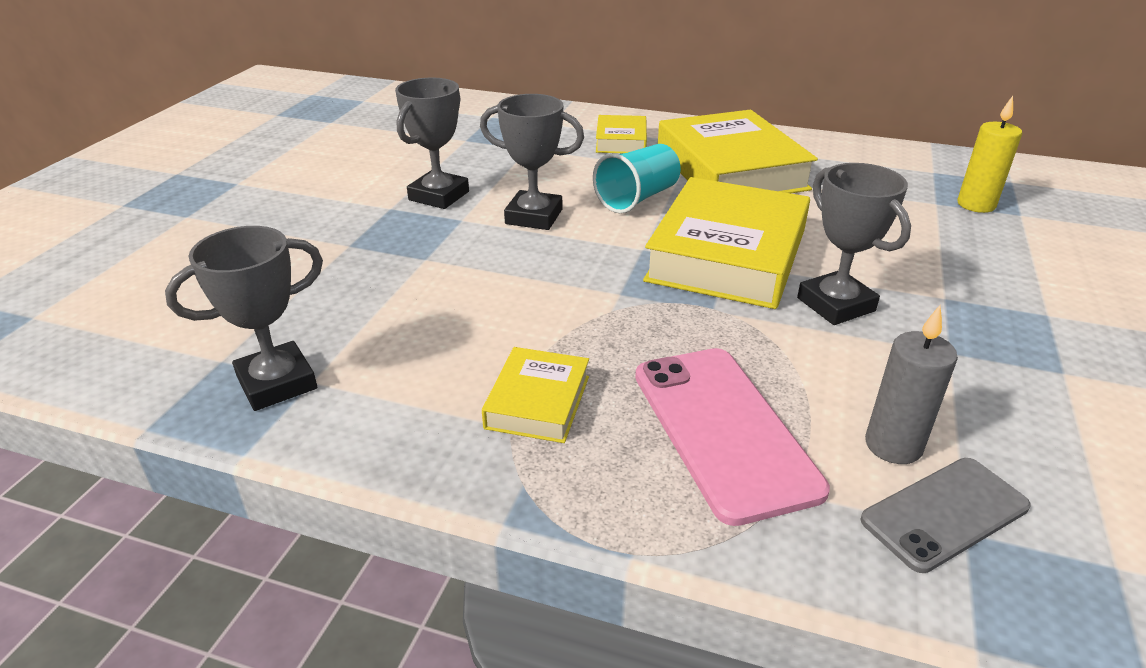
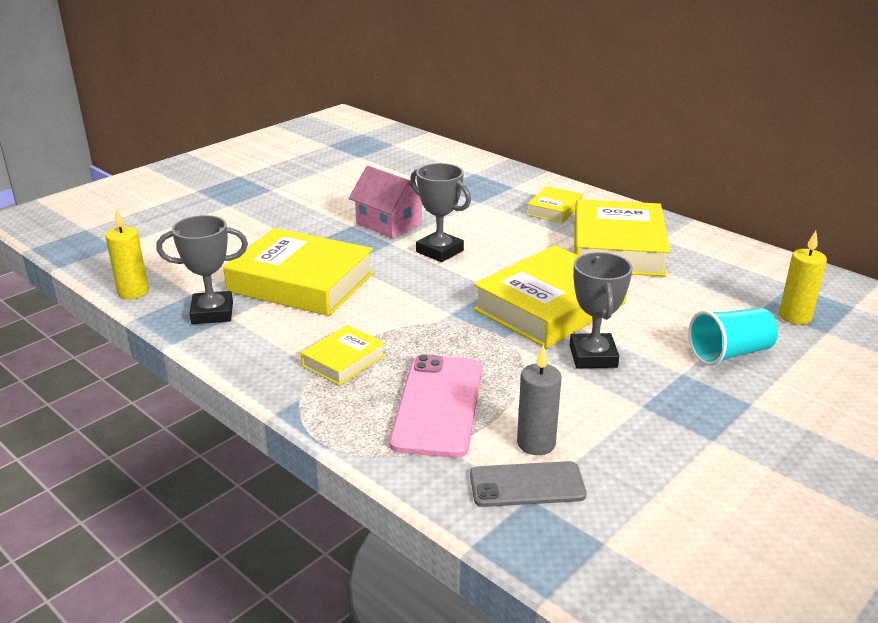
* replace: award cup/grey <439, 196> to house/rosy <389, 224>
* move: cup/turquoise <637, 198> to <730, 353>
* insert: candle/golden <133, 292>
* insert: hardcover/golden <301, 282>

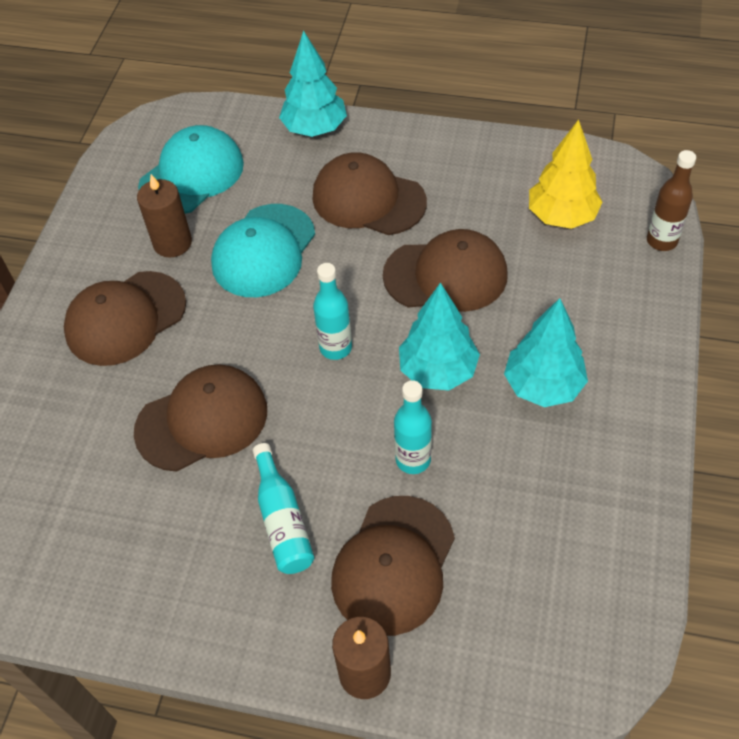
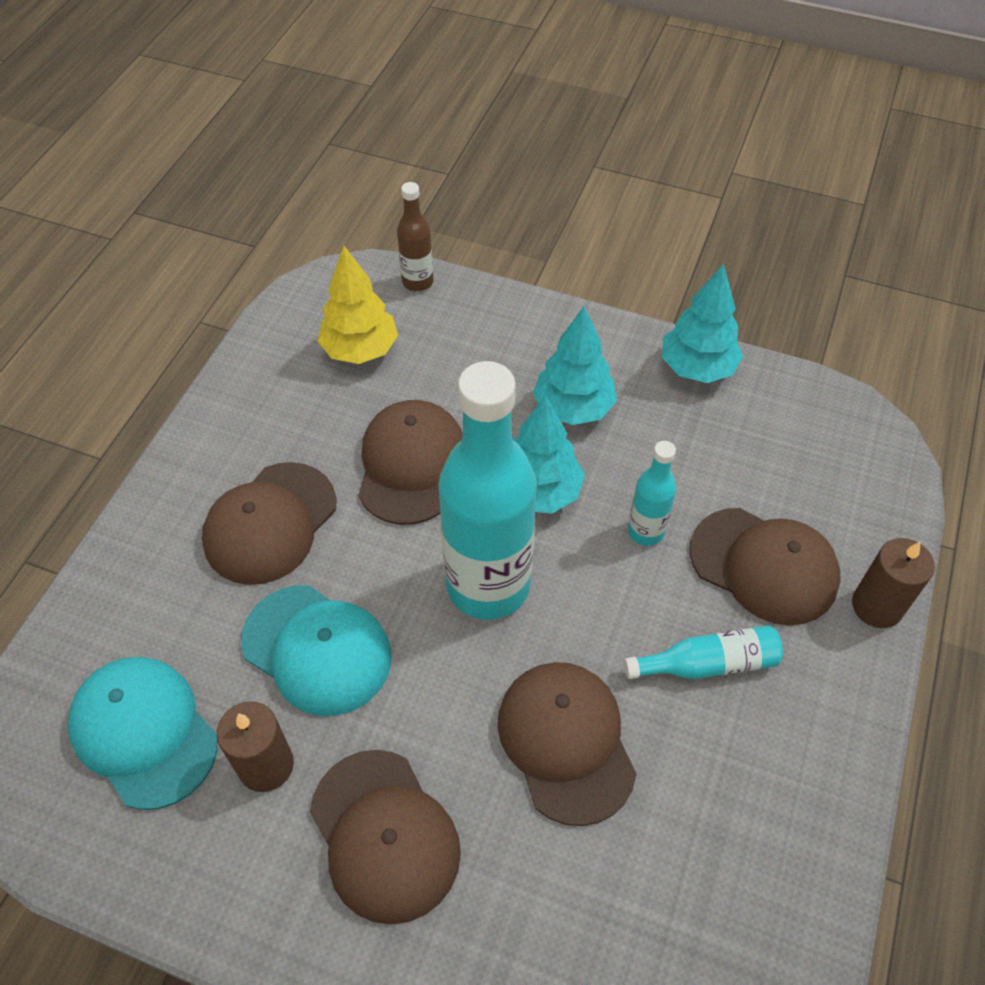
* move: tree/turquoise <315, 129> to <697, 368>
* resize: bottle/turquoise <335, 348> = <488, 585> x2.18

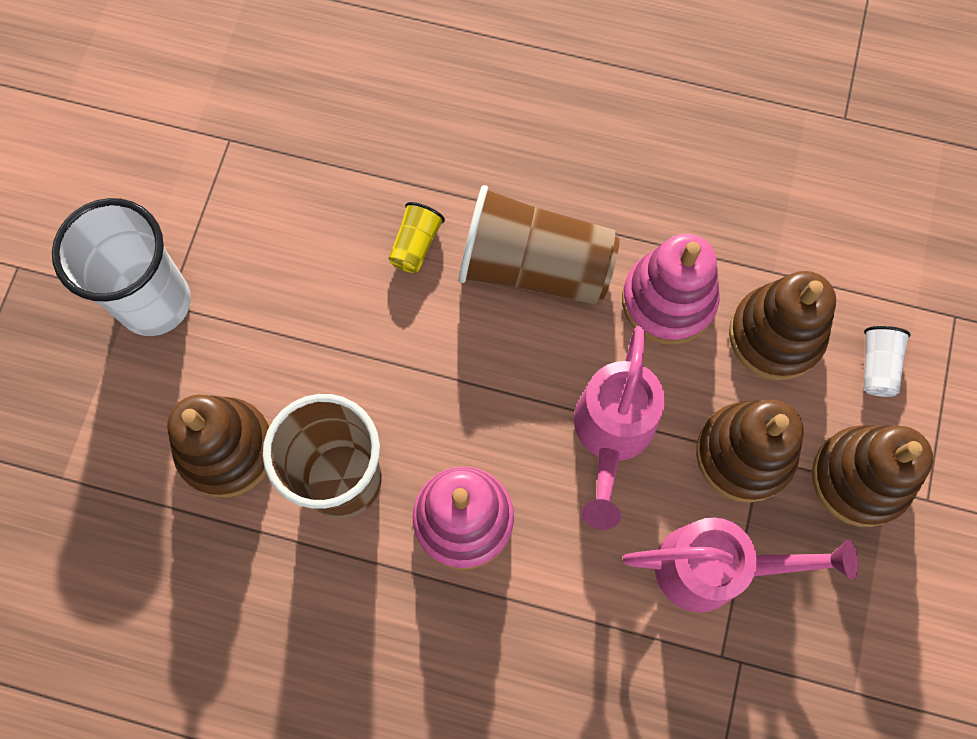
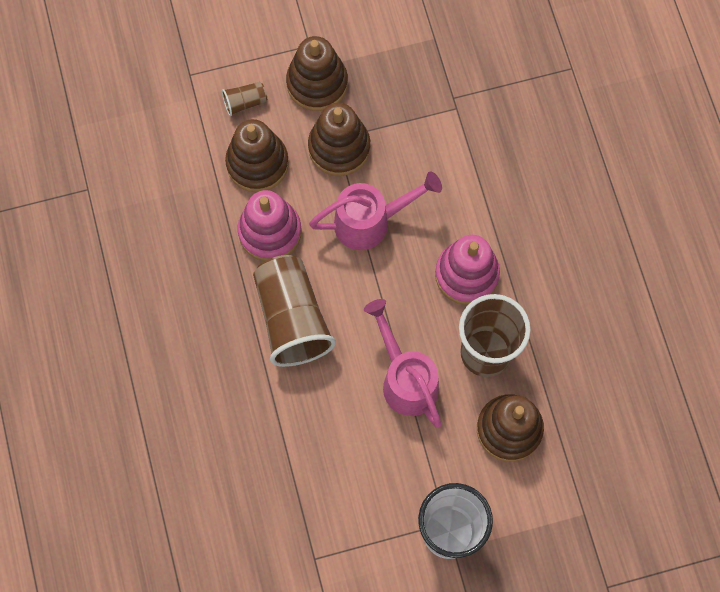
* delete: cup/golden <416, 245>
* recolor: cup/white <877, 366> to cup/dark brown <245, 102>
* move: sprinkling can/rosy <714, 568> to <405, 379>

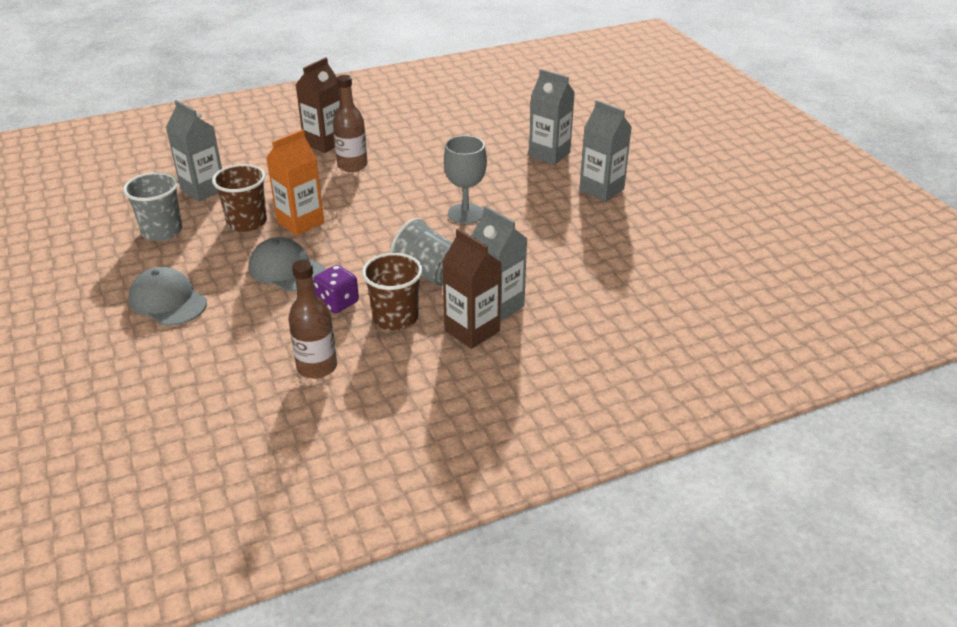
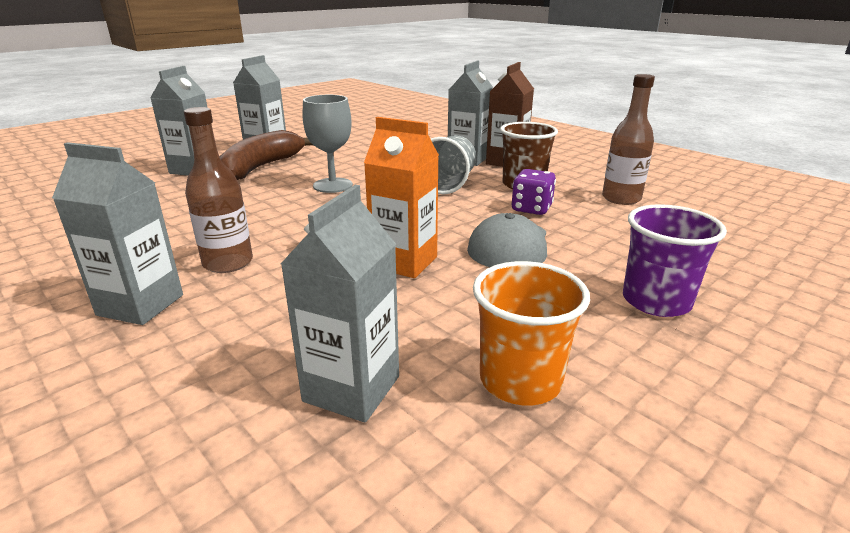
* recolor: carton/dark brown <324, 143> to carton/grey <140, 305>
* delete: cup/dark brown <247, 222>
* recolor: cup/grey <162, 231> to cup/bright orange <520, 380>
* replace: peaked cap/grey <168, 301> to cup/purple <656, 301>
* insert: toy banana/dark brown <261, 167>

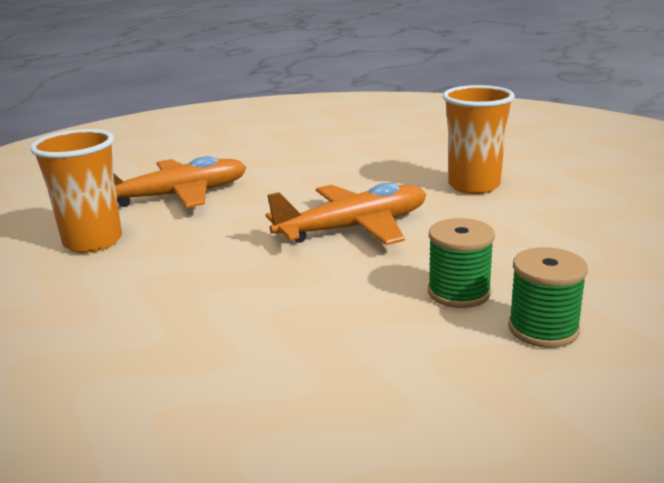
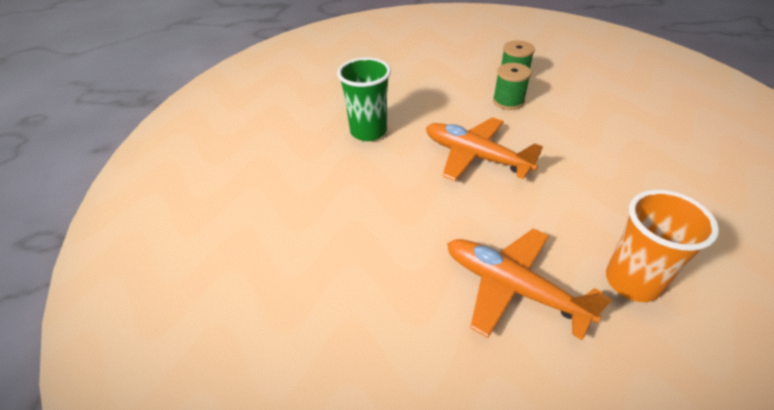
* recolor: cup/bright orange <474, 186> to cup/emerald <368, 131>

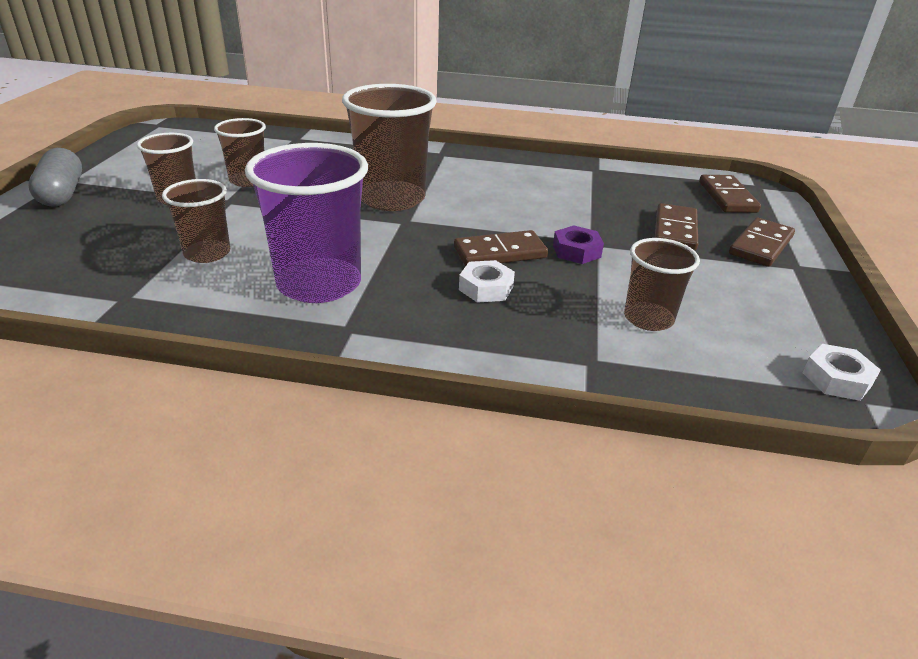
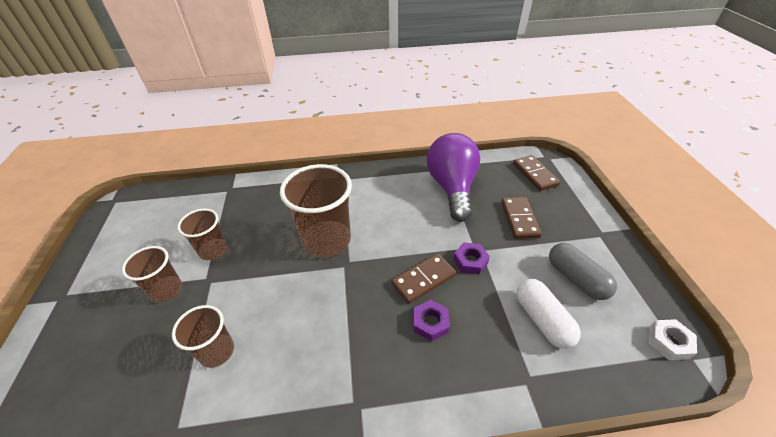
* delete: cup/purple <319, 284>
* move: capsule/grey <62, 193> to <576, 279>
* delete: domino/dark brown <761, 245>
* replace: cup/dark brown <648, 318> to capsule/white <542, 320>
* recolor: hexagon nut/white <486, 288> to hexagon nut/purple <430, 323>
* insert: bulb/purple <452, 188>

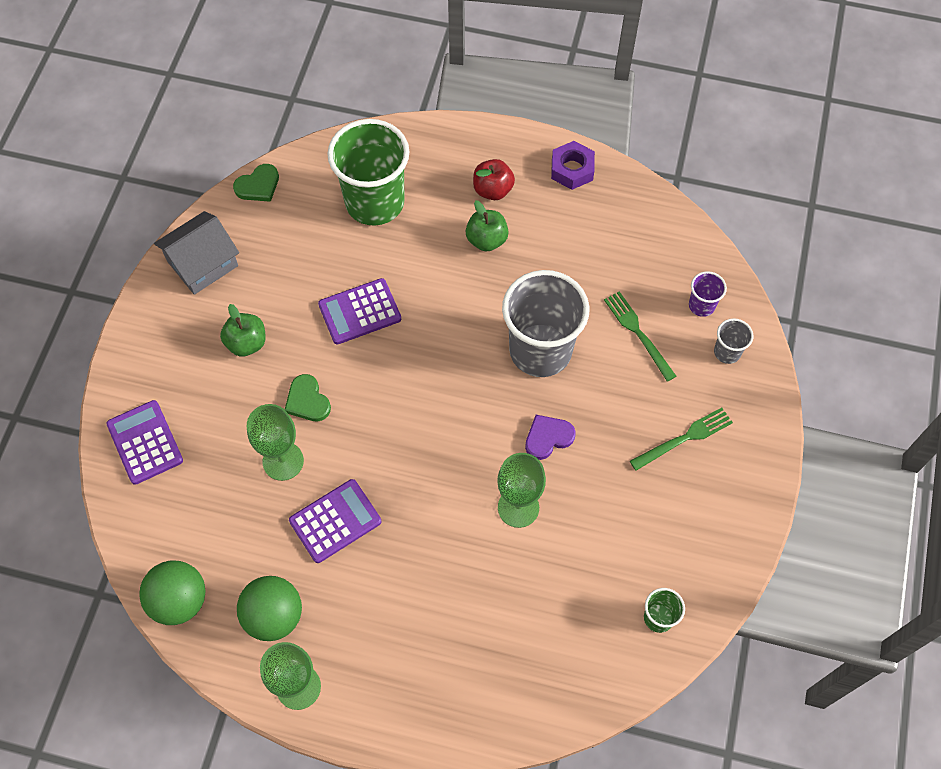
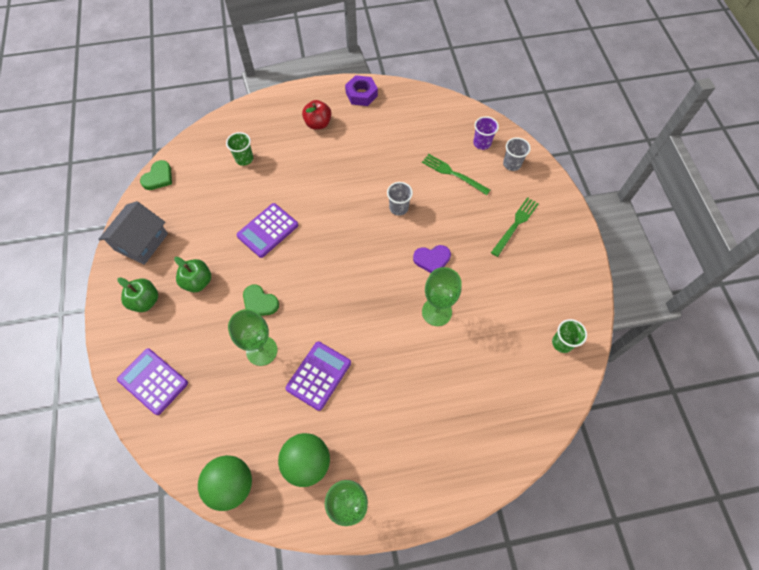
* resize: cup/emerald <375, 202> = <244, 159> x0.43
* move: apple/emerald <486, 240> to <145, 301>
* resize: cup/grey <540, 350> = <398, 208> x0.43
* rotate: heart/purple <548, 437> = <432, 259> 135 degrees counterclockwise

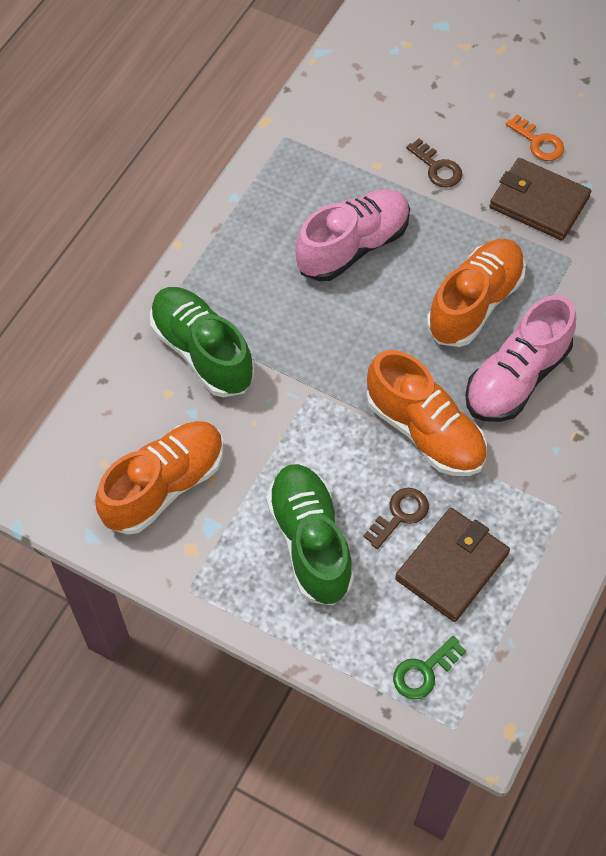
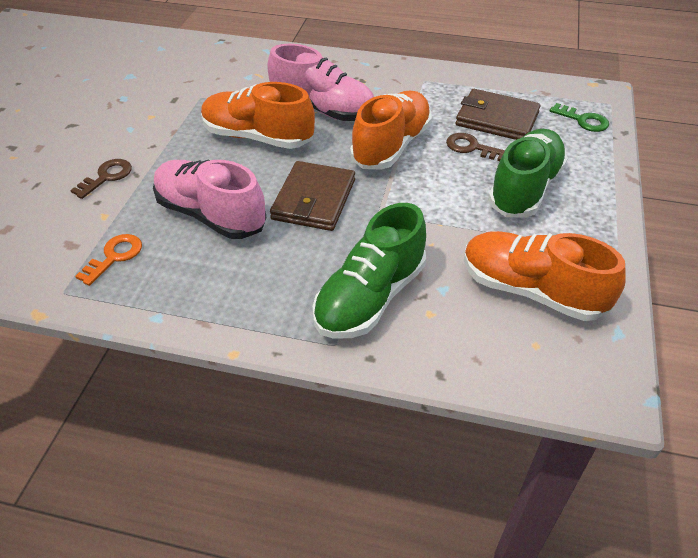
* move: latchkey/bright orange <538, 142> to <114, 256>
* move: billfold/dark brown <538, 202> to <314, 200>
* rotate: shoe/emerald <310, 542> = <524, 189> 150 degrees clockwise

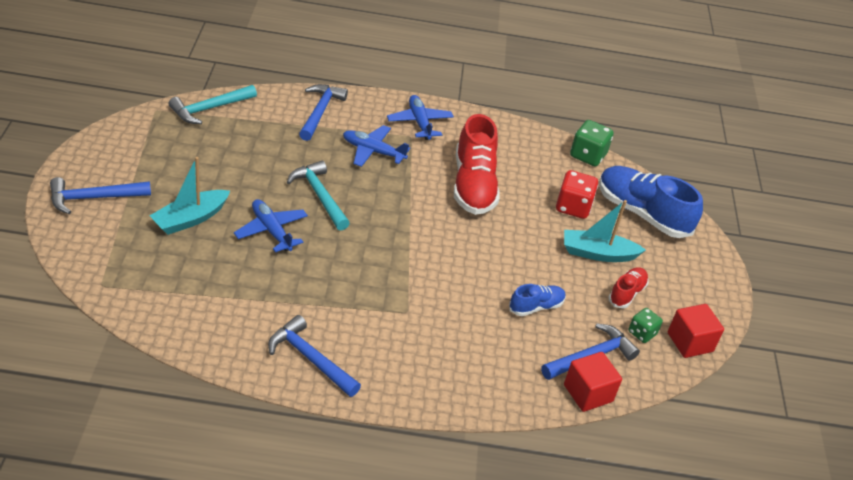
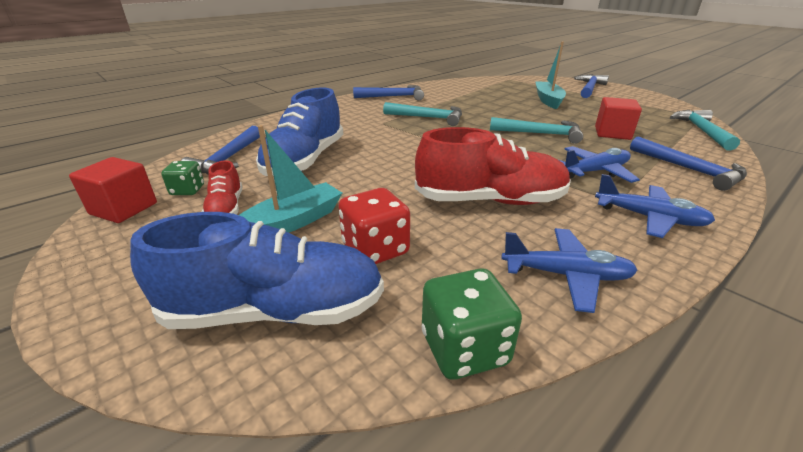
* rotate: shoe/red <473, 185> = <490, 200> 135 degrees clockwise
* move: plane/blue <271, 231> to <566, 275>
* resize: shoe/blue <536, 307> = <305, 161> x1.96
* move: block/red <588, 393> to <612, 133>
* insert: carpenter's hammer/turquoise <428, 118>

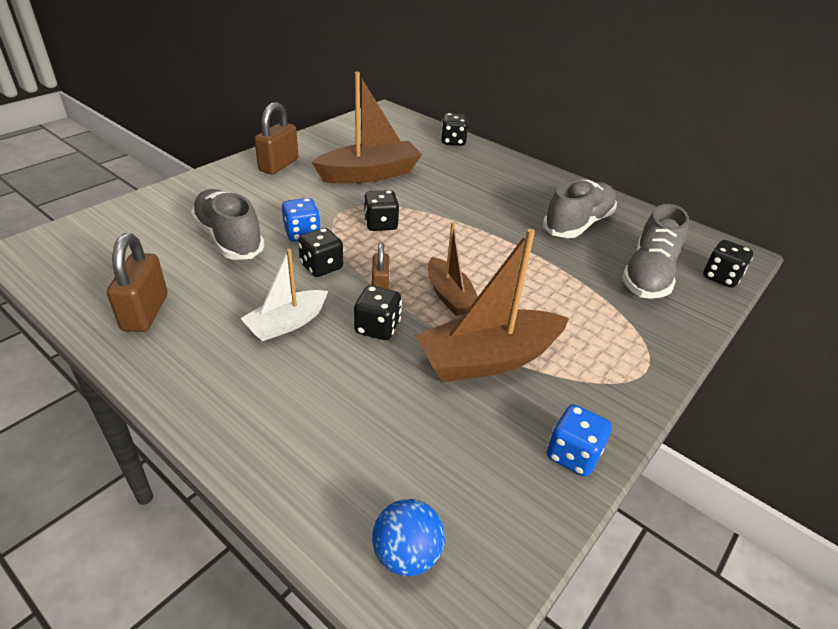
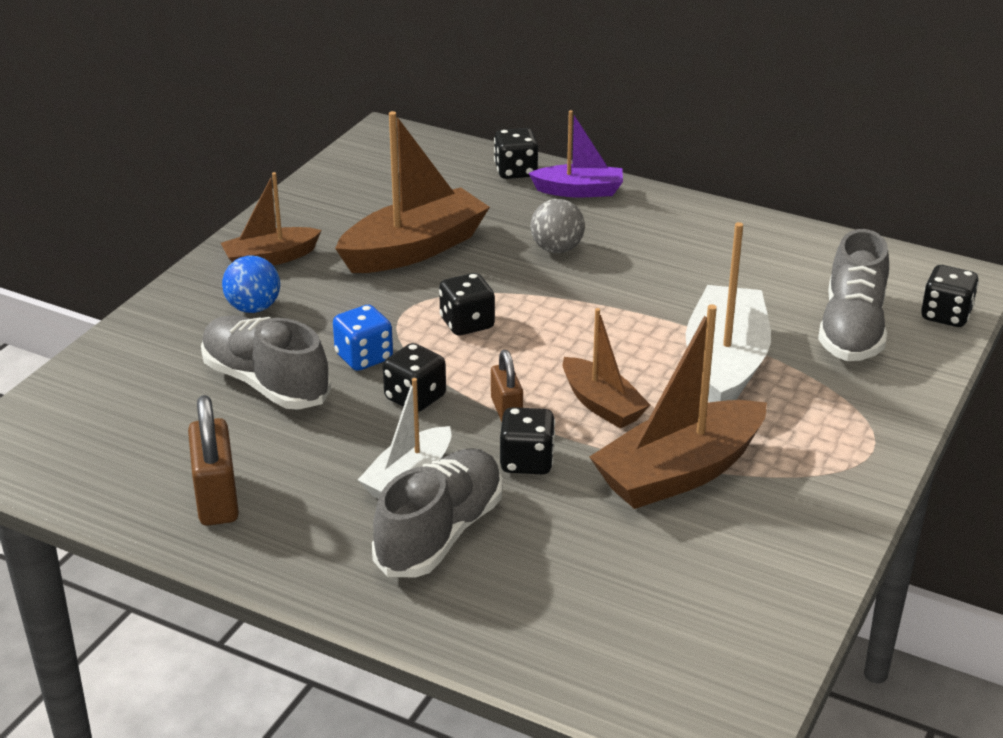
* replace: lock/dark brown <279, 165> to toy boat/dark brown <270, 258>
* move: shoe/grey <578, 224> to <440, 533>
* delete: die/blue <573, 455>
* move: ball/blue <407, 554> to <253, 308>
* insert: toy boat/purple <579, 191>
* insert: ball/grey <557, 249>
* insert: toy boat/white <725, 363>

